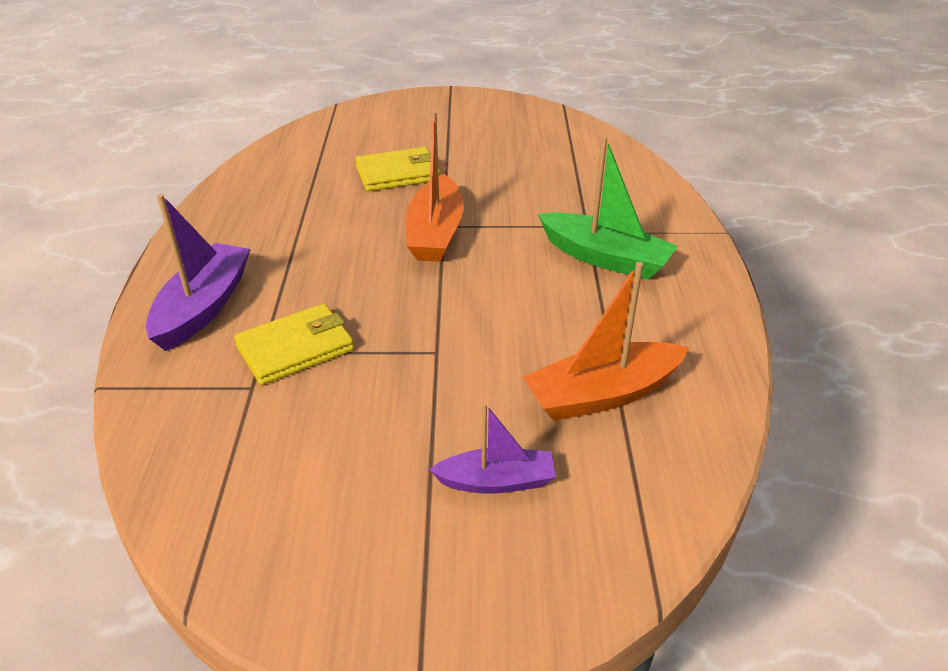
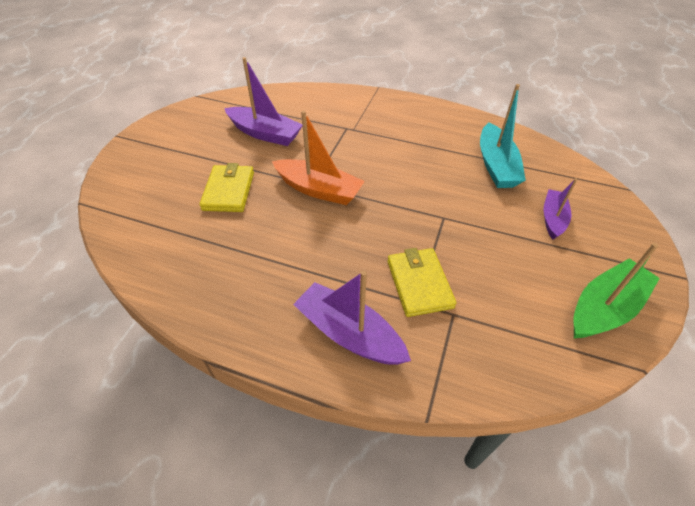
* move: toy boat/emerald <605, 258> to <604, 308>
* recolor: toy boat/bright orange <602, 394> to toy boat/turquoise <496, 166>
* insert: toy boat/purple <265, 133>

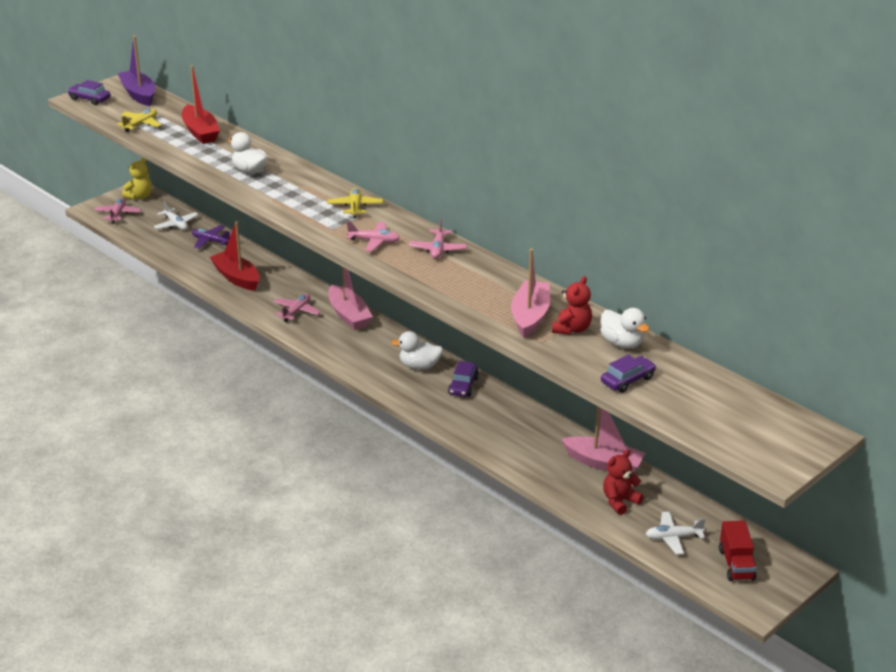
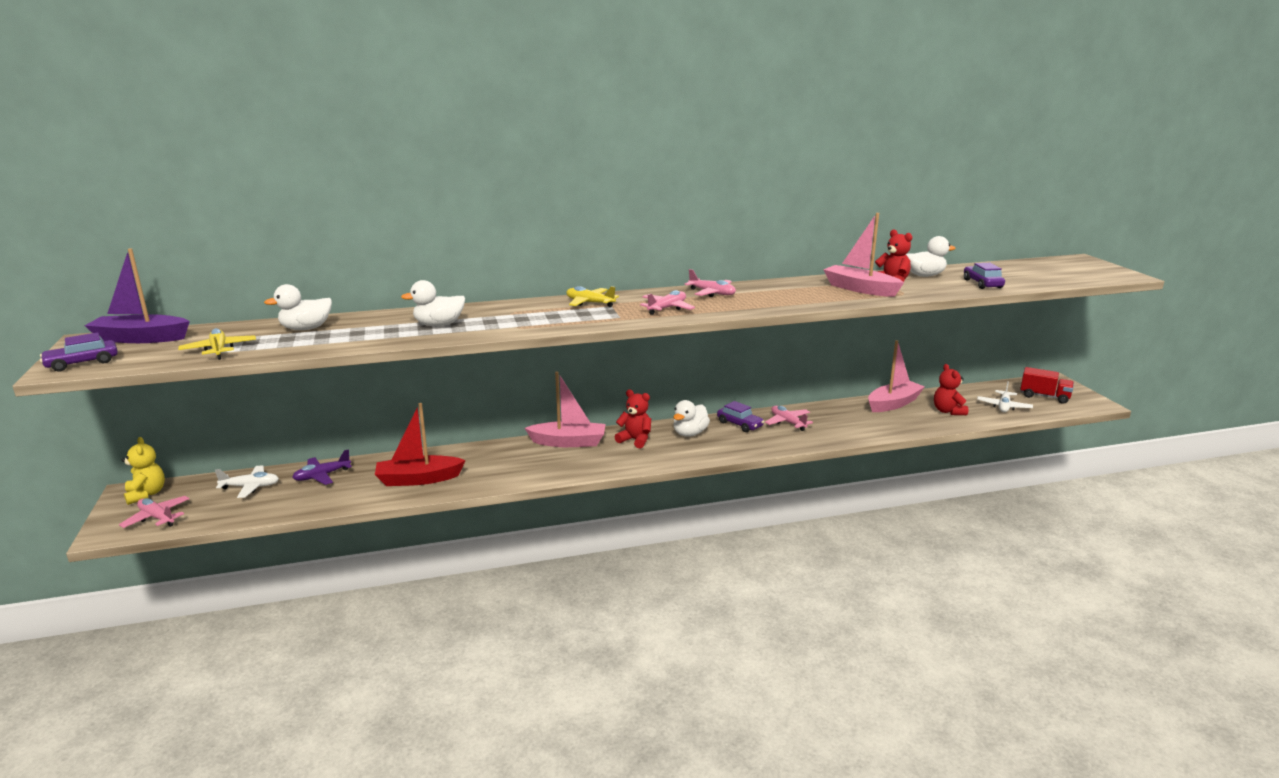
* replace: toy boat/red <200, 132> to toy duck/white <306, 329>
* move: plane/rosy <296, 311> to <788, 422>
* insert: teddy bear/red <635, 440>

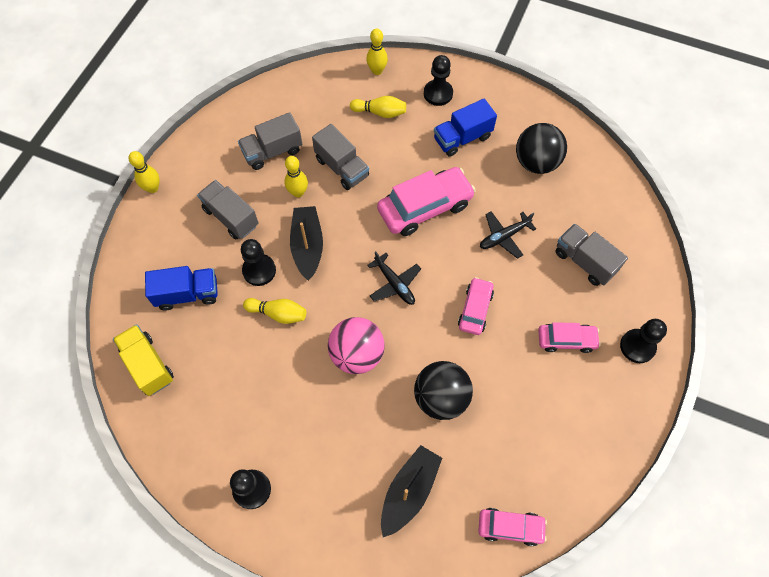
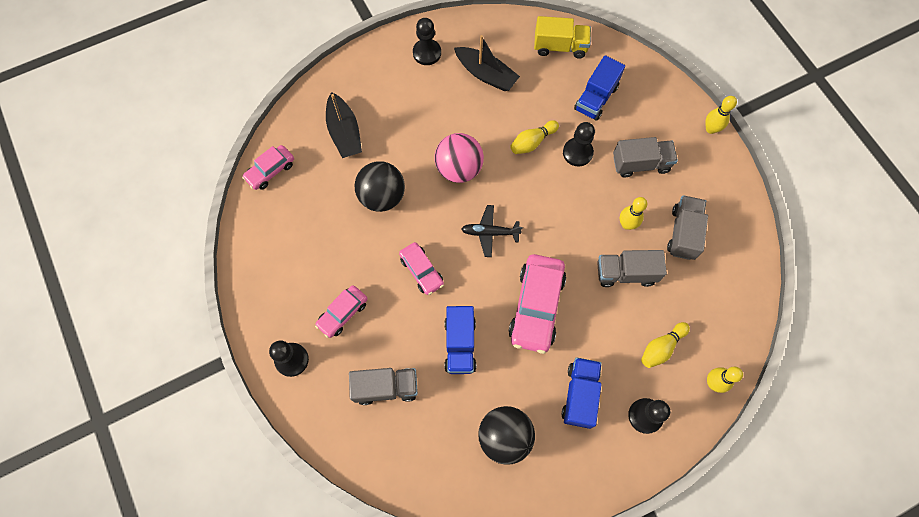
* move: toy boat/ebony <307, 246> to <486, 74>
* replace: plane/ebony <504, 236> to truck/blue <460, 344>

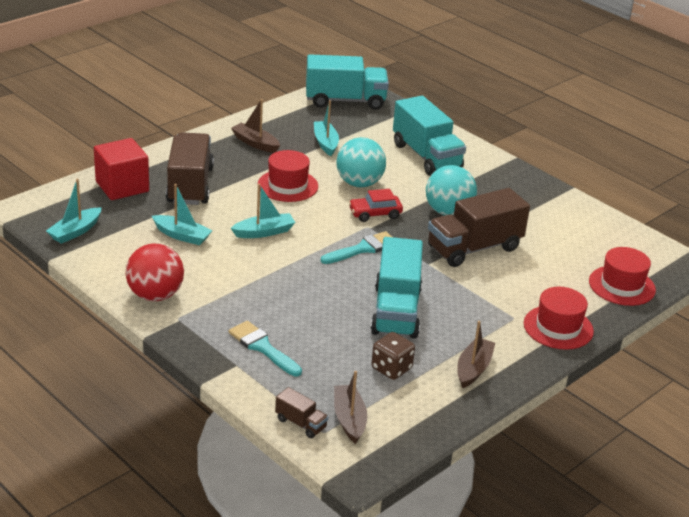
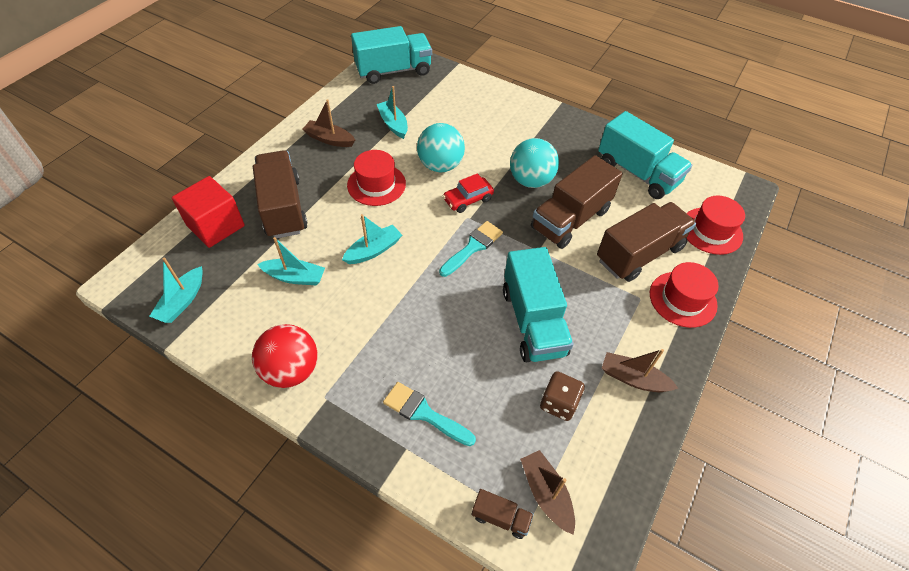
* move: truck/turquoise <426, 156> to <637, 173>
* rotate: toy boat/dark brown <473, 369> = <633, 378> 75 degrees counterclockwise
* insert: truck/dark brown <639, 254>

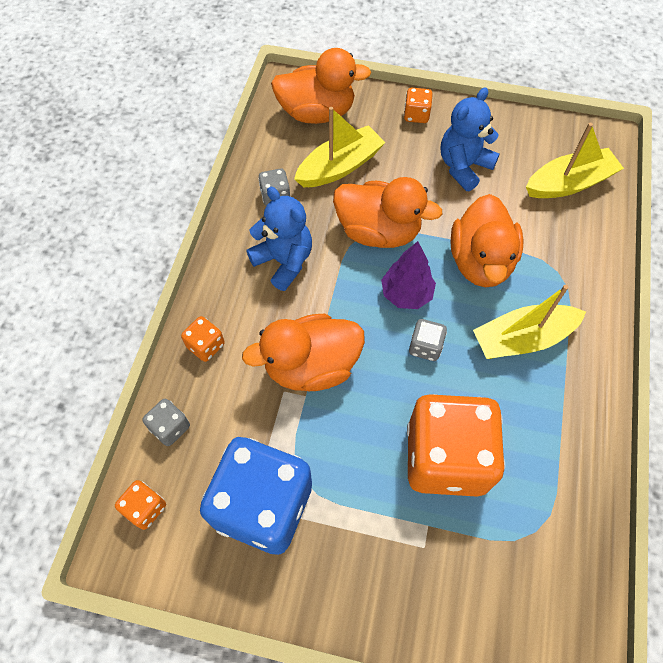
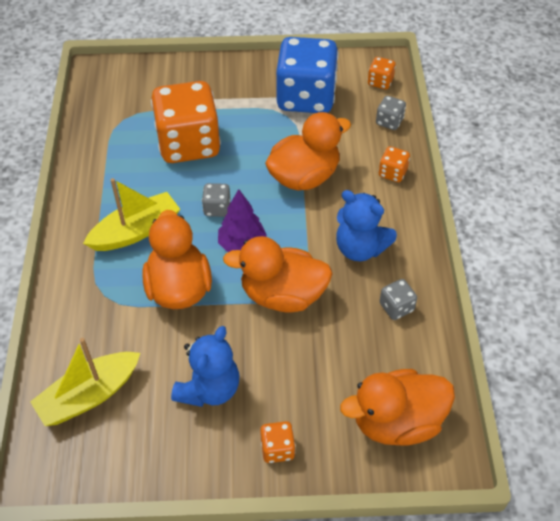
* delete: toy boat/golden <339, 167>

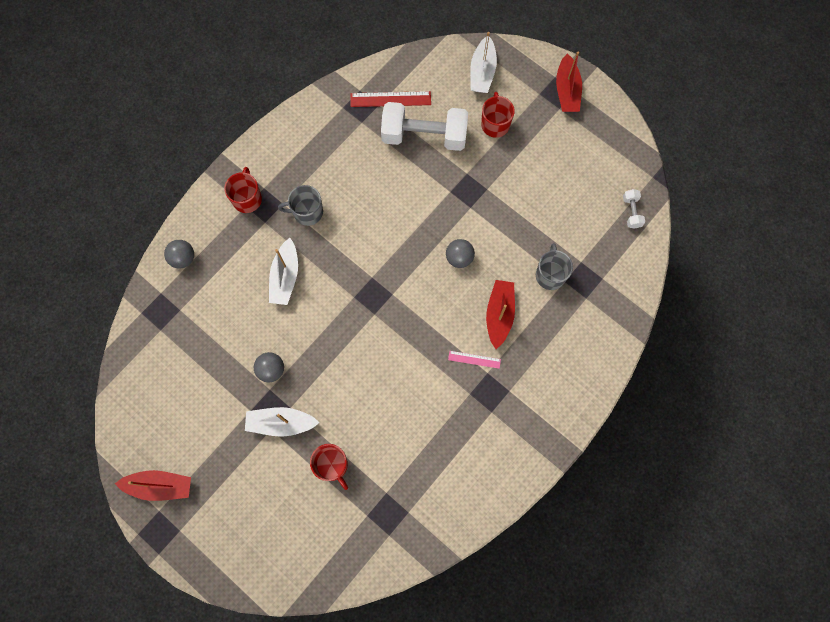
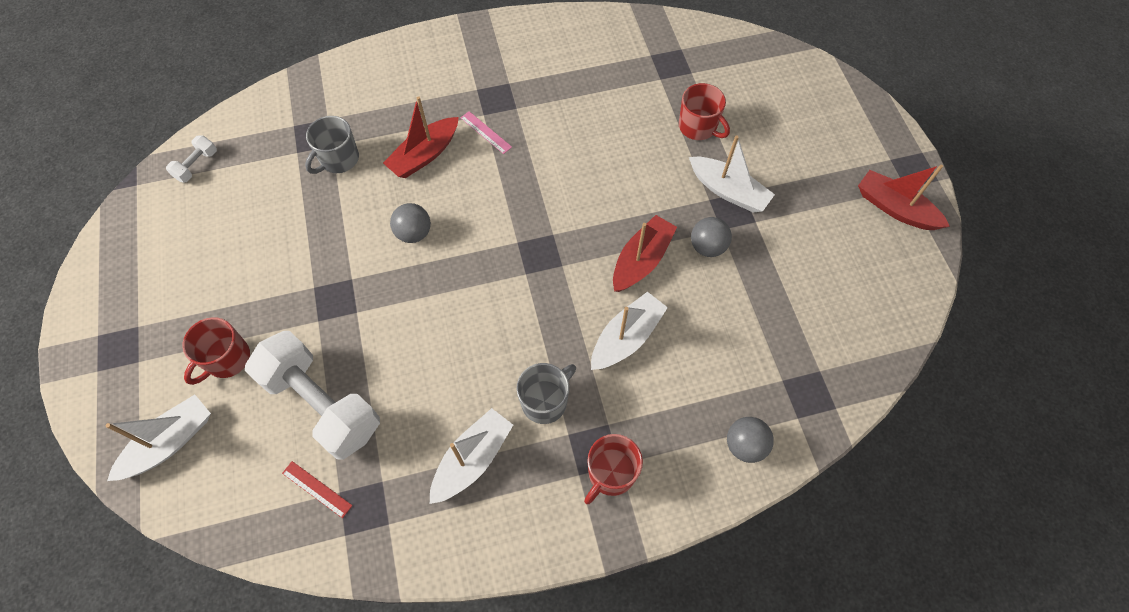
* move: toy boat/red <567, 91> to <641, 260>
* resize: ruler/red <390, 99> = <317, 489> x0.59
* rotate: mug/grey <307, 212> = <545, 401> 75 degrees counterclockwise
* rotate: mug/red <332, 465> = <698, 127> 135 degrees clockwise
* insert: toy boat/white <472, 459>

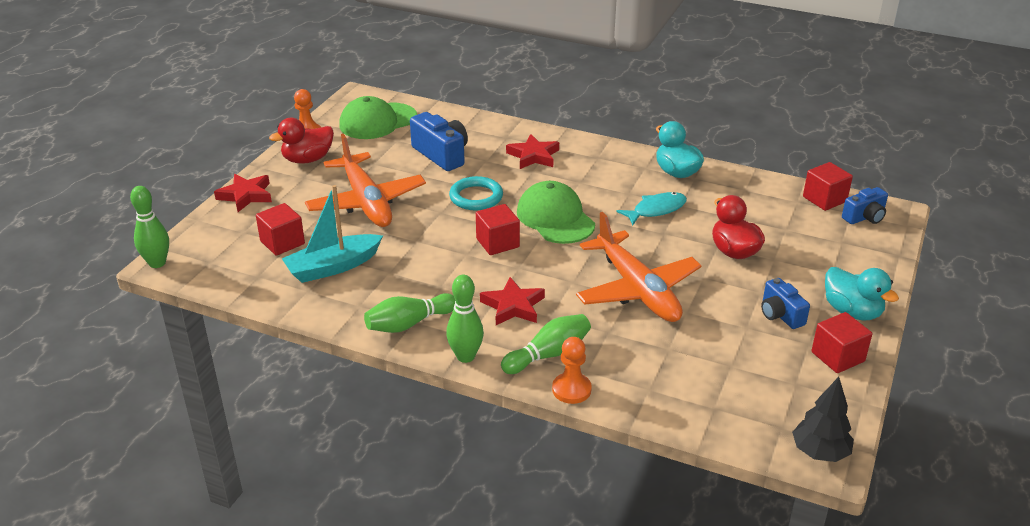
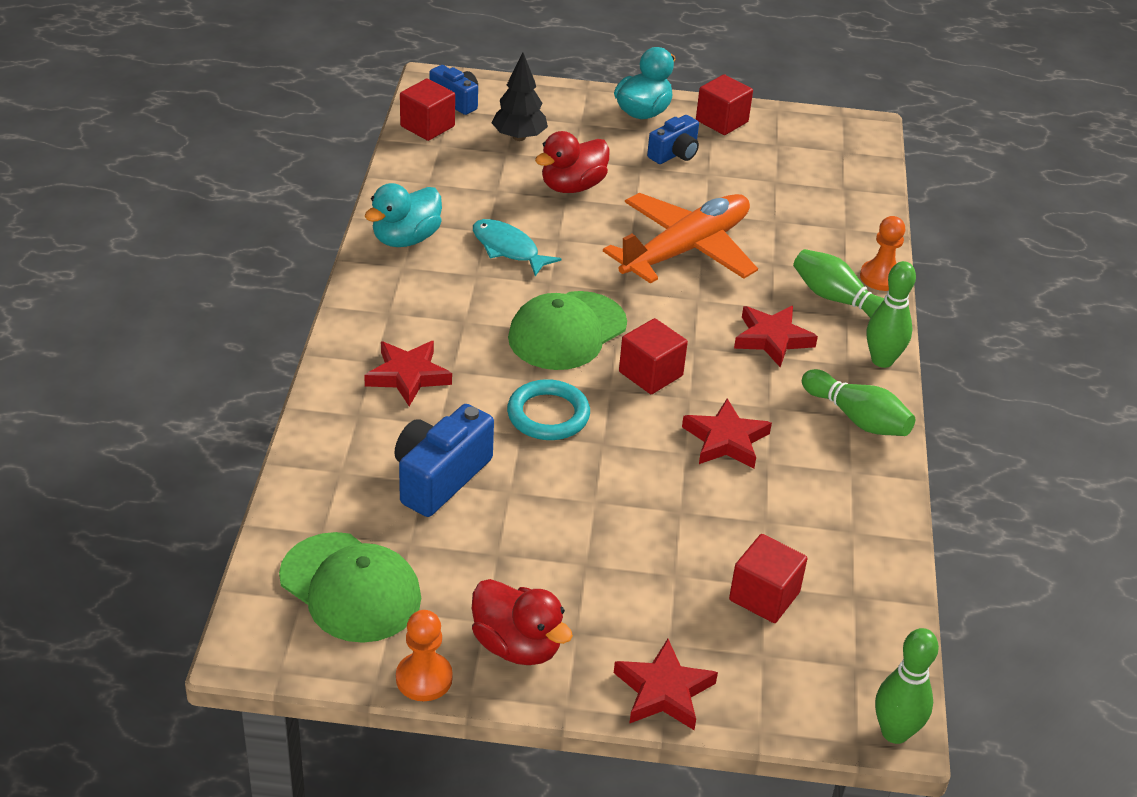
* delete: plane/bright orange <366, 201>
* delete: toy boat/turquoise <333, 267>
* move: tree/ebony <819, 452> to <519, 137>
* insert: star shape/red <726, 440>

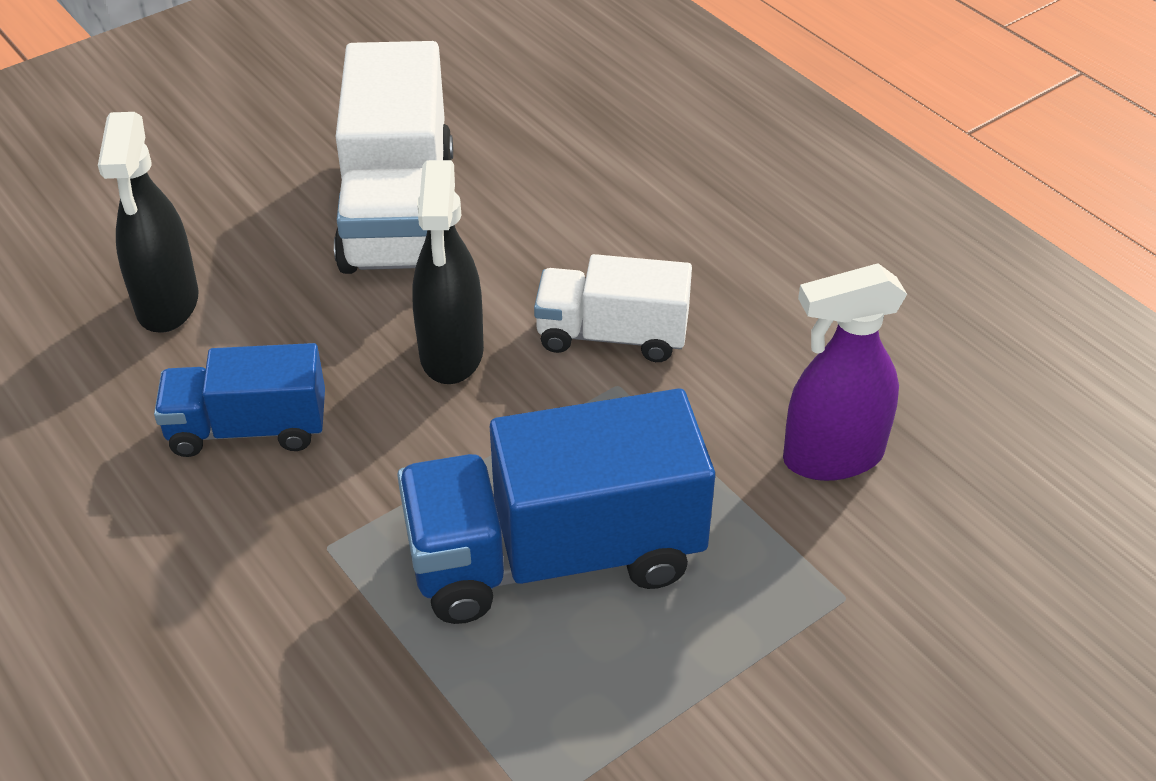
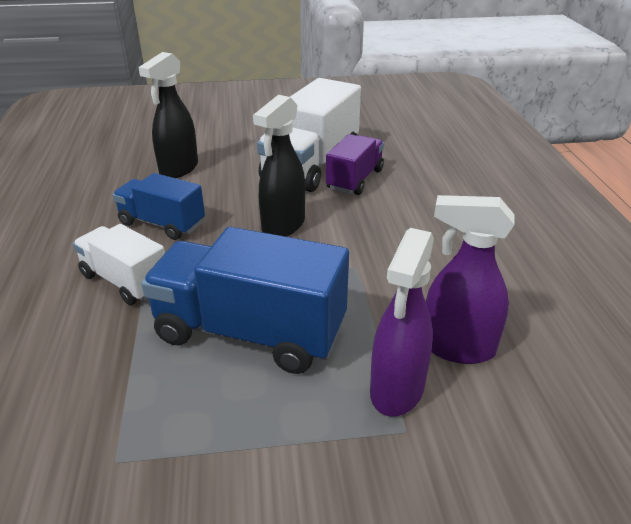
* move: truck/white <612, 335> to <125, 281>
* insert: truck/purple <355, 180>
* insert: sprayer/purple <397, 390>

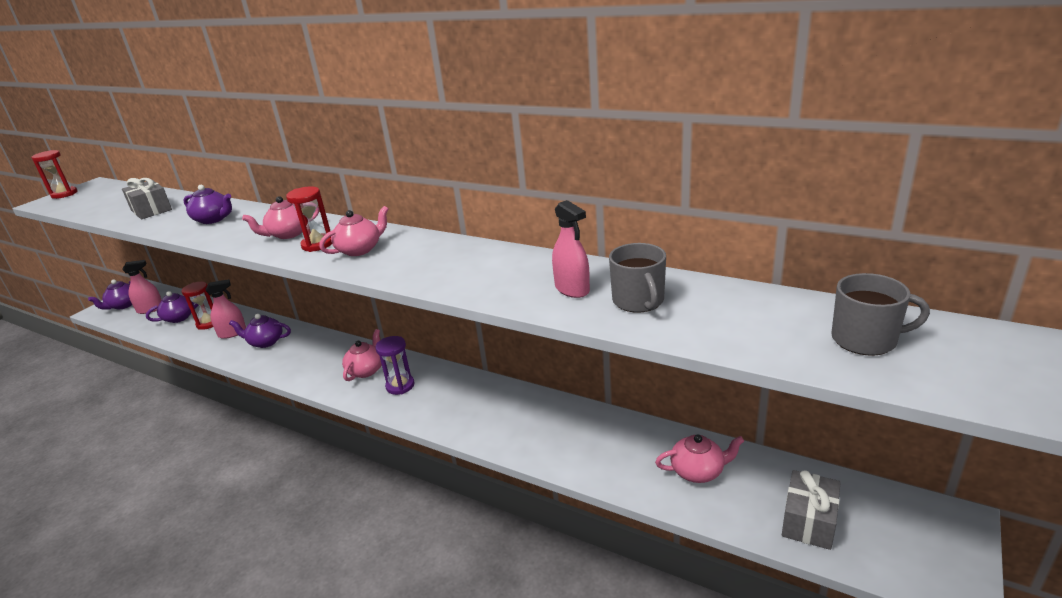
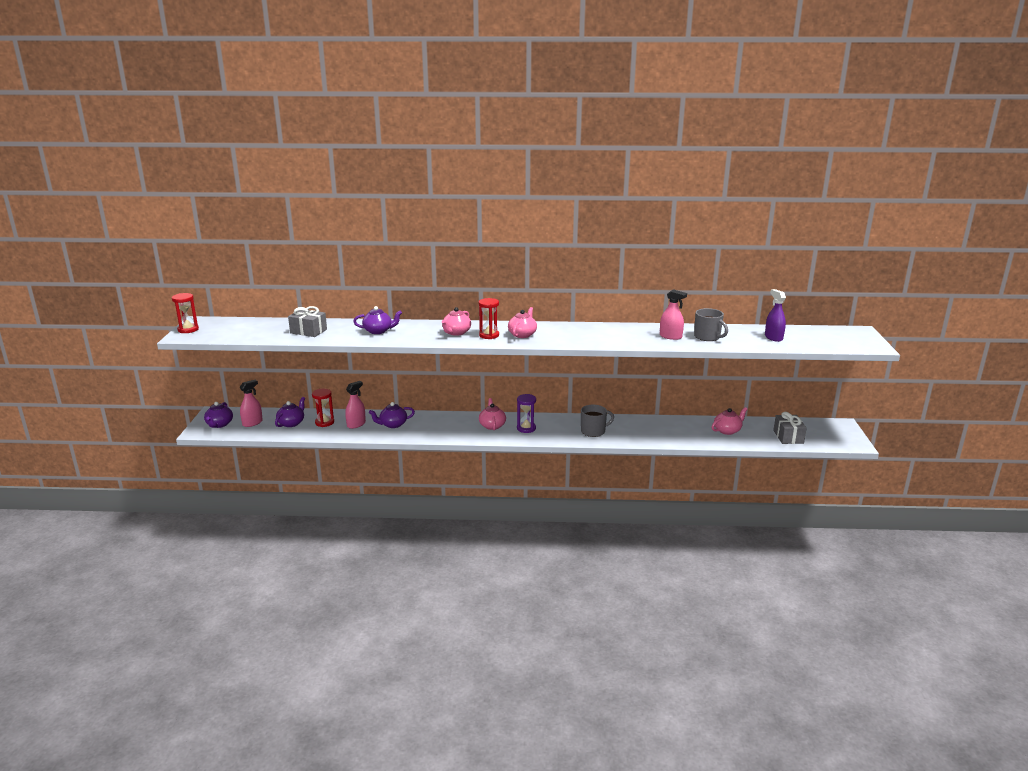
* move: mug/grey <866, 340> to <593, 431>
* insert: sprayer/purple <773, 337>

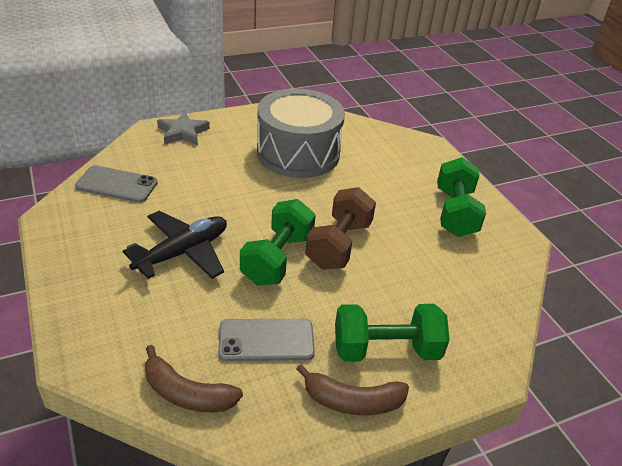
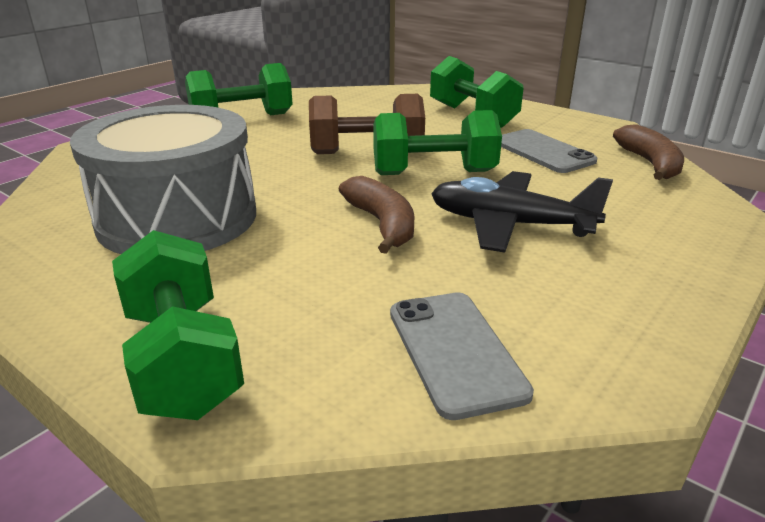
* replace: star shape/grey <183, 132> to free weight/emerald <183, 360>
* move: toy banana/dark brown <352, 401> to <382, 224>

